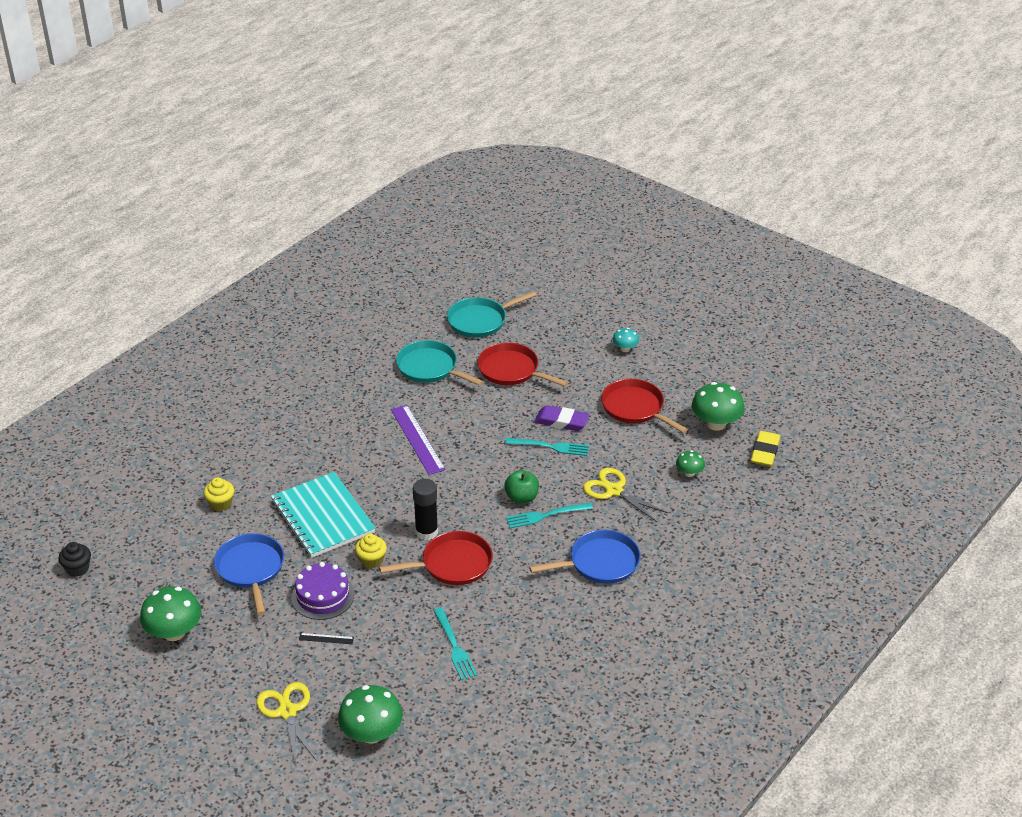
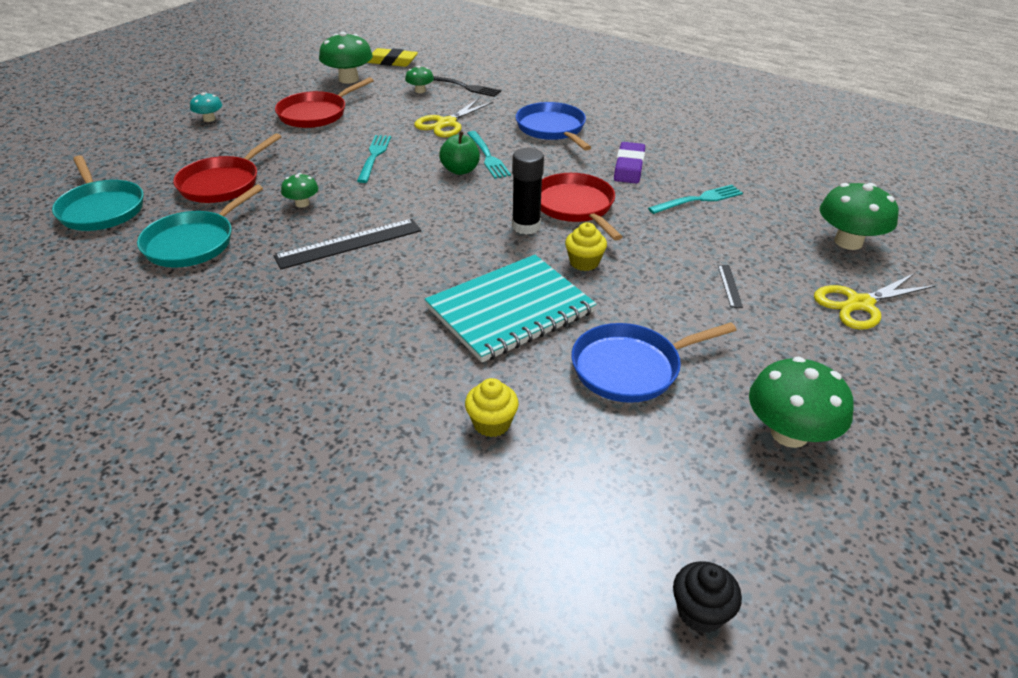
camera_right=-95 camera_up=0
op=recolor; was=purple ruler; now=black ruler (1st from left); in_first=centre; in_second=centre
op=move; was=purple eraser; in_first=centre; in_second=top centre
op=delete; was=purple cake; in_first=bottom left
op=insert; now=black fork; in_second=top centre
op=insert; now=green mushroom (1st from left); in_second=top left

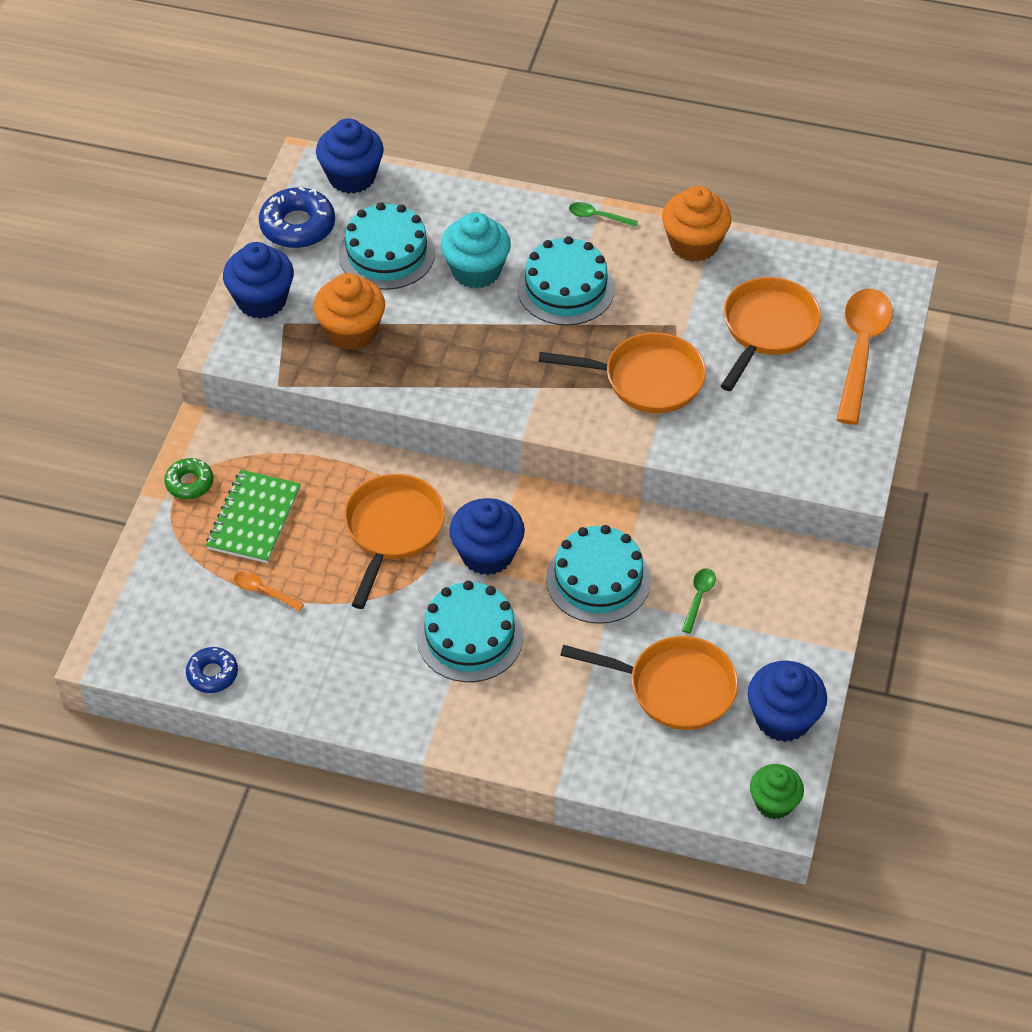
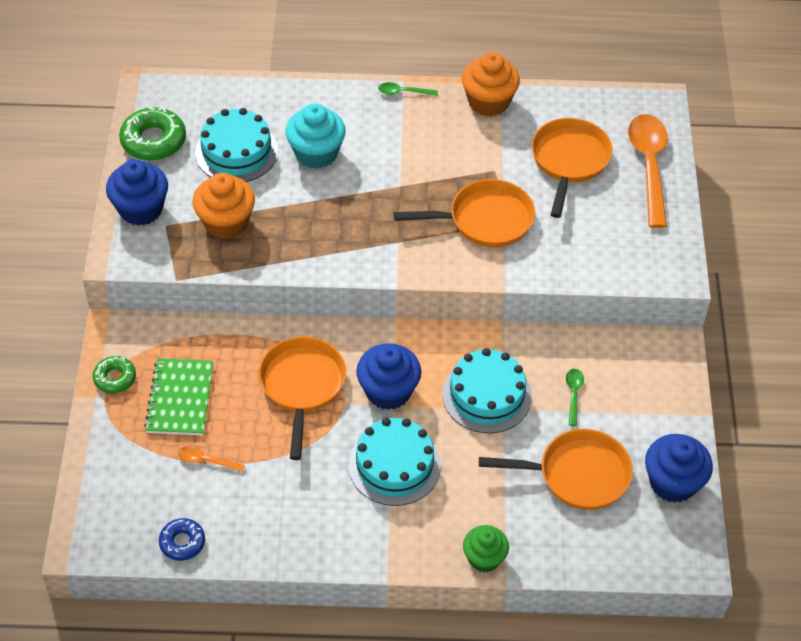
camera_right=-15 camera_up=0
op=delete; was=blue cupcake (2nd from left); in_first=top centre
op=recolor; was=blue donut (2nd from left); now=green donut (2nd from left); in_first=top left; in_second=top left
op=delete; was=turquoise cake (3rd from left); in_first=top centre
op=move; was=green cupcake; in_first=bottom right; in_second=bottom centre

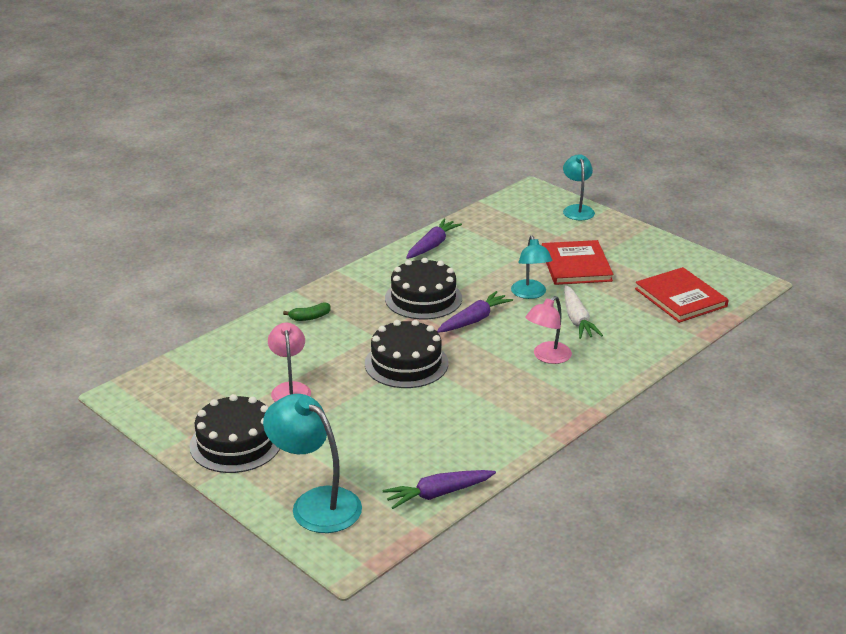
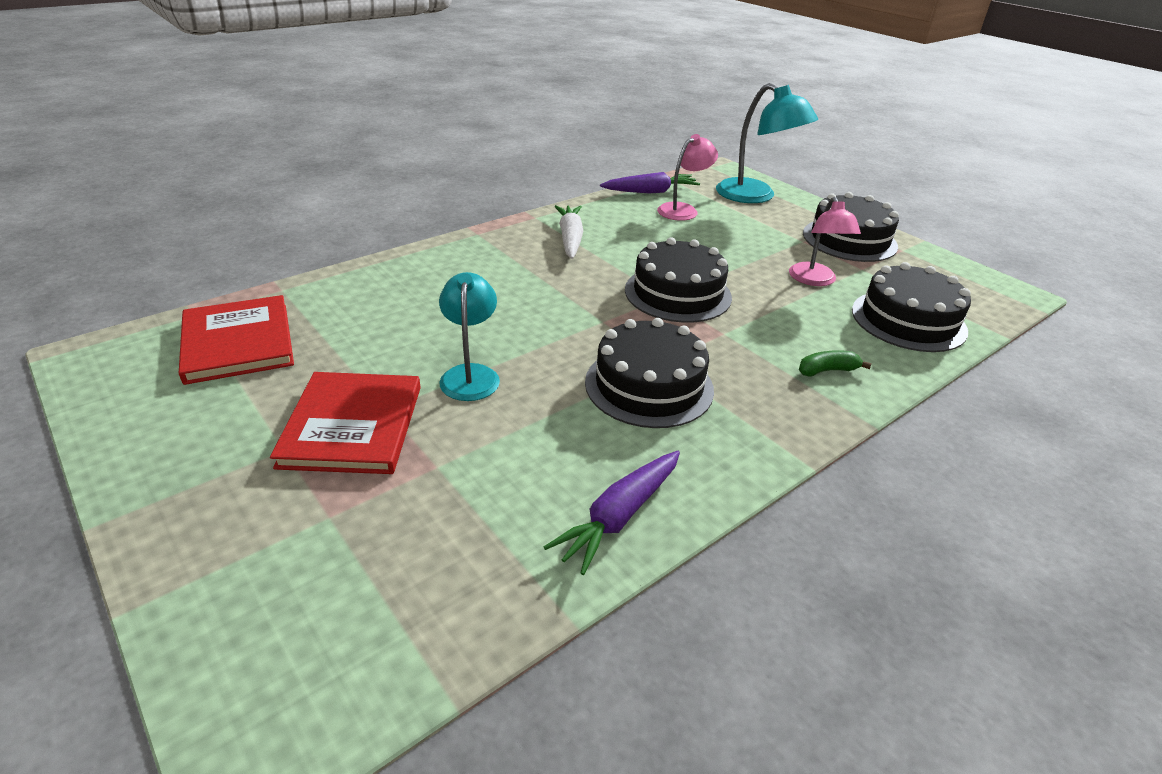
camera_right=-175 camera_up=5
op=delete; was=turquoise lamp (3rd from left); in_first=top right
op=move; was=white carrot; in_first=middle right; in_second=top centre
op=delete; was=purple carrot (3rd from left); in_first=centre
op=move; was=pink lamp (2nd from left in the first image); now=pink lamp (1st from left); in_first=centre; in_second=top centre
op=insert; now=black cake (4th from left); in_second=middle right

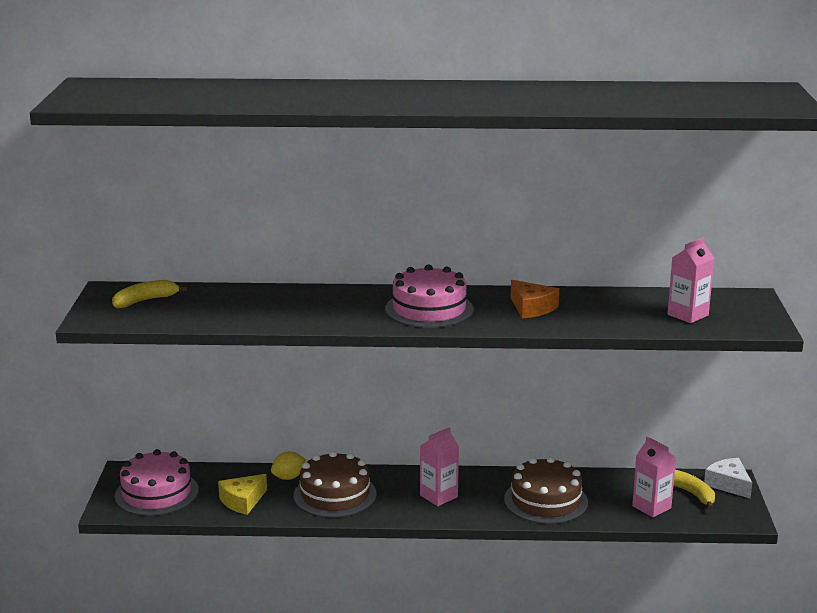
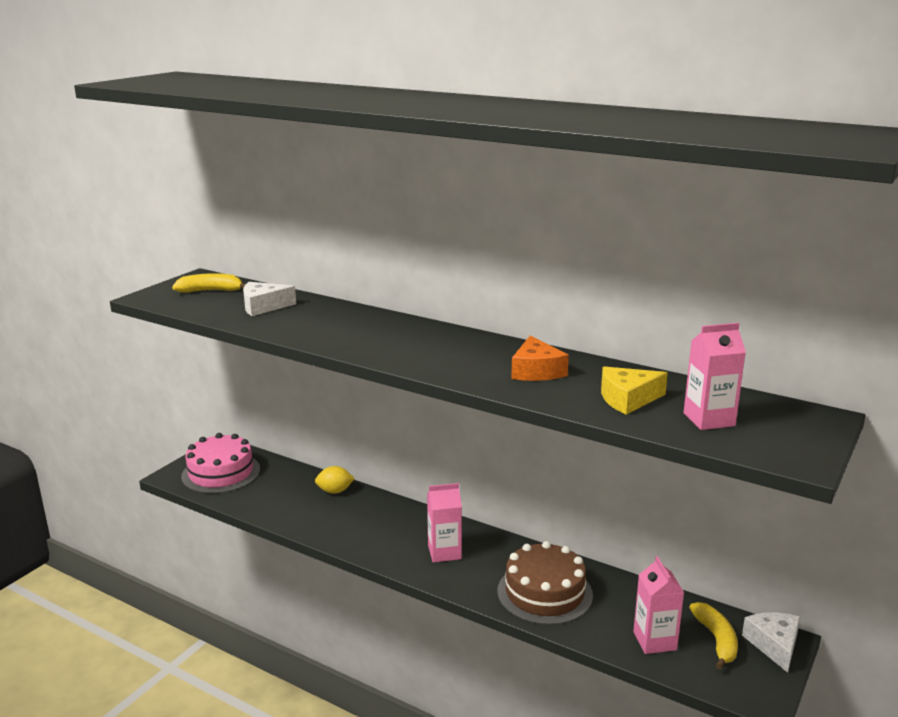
camera_right=30 camera_up=0
op=delete; was=pink cake (2nd from left); in_first=centre
op=delete; was=brown cake (1st from left); in_first=bottom centre
op=move; was=yellow cheese; in_first=bottom left; in_second=middle right
op=insert; now=white cheese (1st from left); in_second=middle left

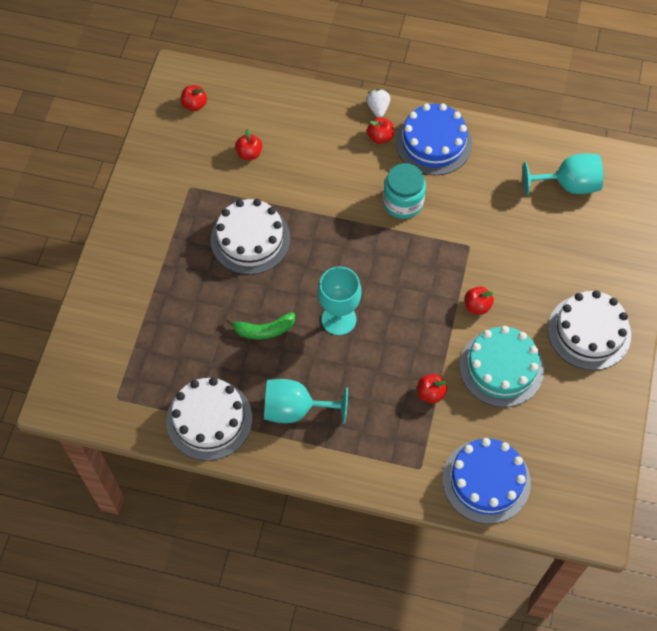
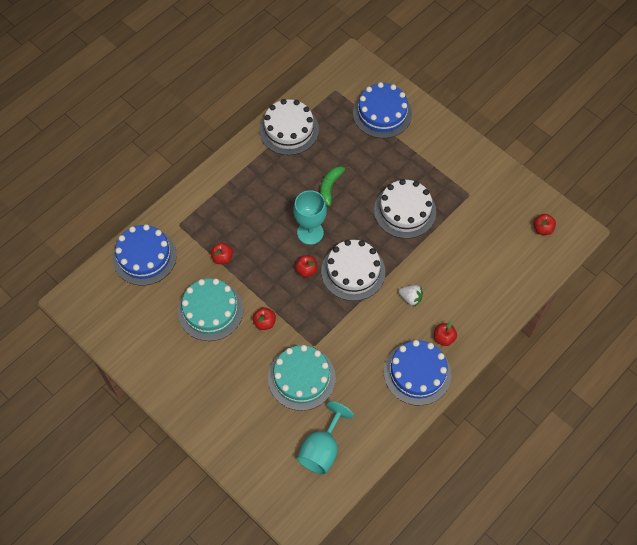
camera_right=120 camera_up=0
op=move; was=white strawberry; in_first=top centre; in_second=centre
op=move; was=red apple (2nd from left in the first image); now=red apple (3rd from left); in_first=top centre; in_second=centre
op=delete; was=turquoise jar; in_first=top centre
op=move; was=white cake (3rd from left in the first image); now=white cake (2nd from left); in_first=middle right; in_second=centre
op=delete; was=turquoise goblet (1st from left); in_first=centre
op=insert; now=blue cake (2nd from left); in_second=top centre
op=insert; now=turquoise cake (2nd from left); in_second=bottom centre

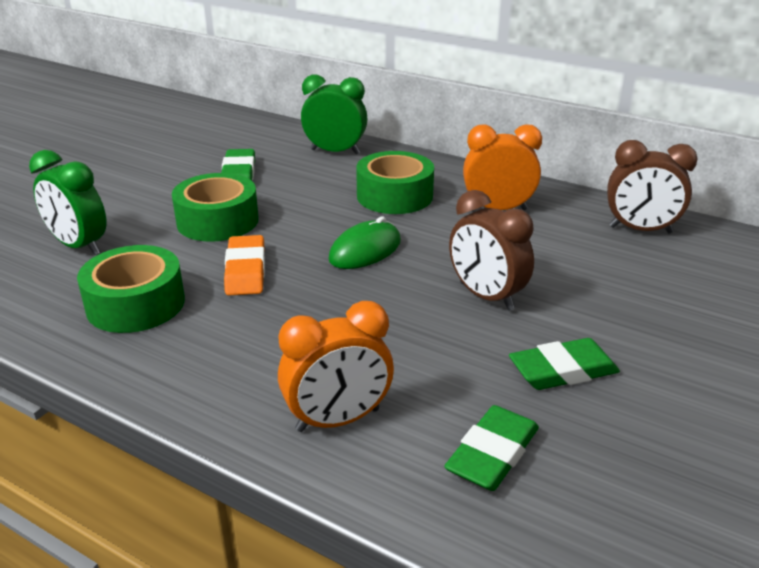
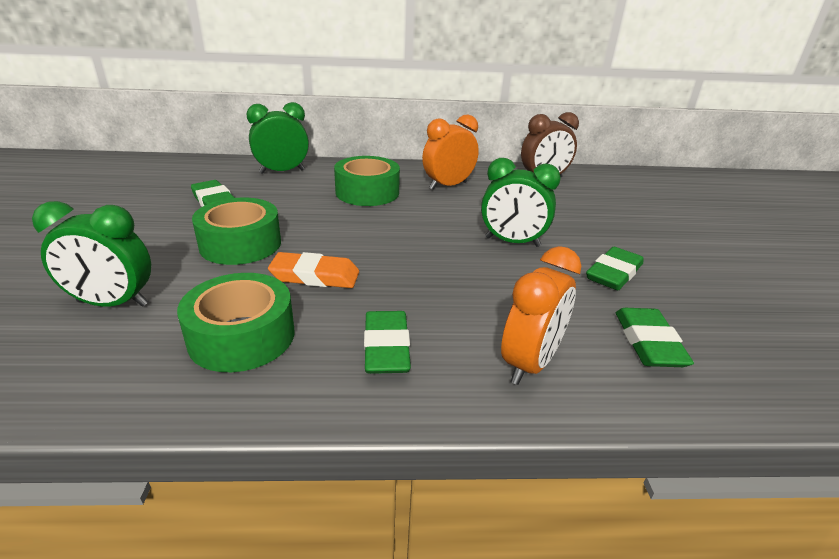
camera_right=-35 camera_up=0
op=recolor; was=brown clock (1st from left); now=green clock (3rd from left); in_first=centre; in_second=centre
op=delete; was=green mouse; in_first=centre
op=rotate; was=orange eraser; in_first=middle left; in_second=centre; clockwise=-45
op=insert; now=green eraser (2nd from left); in_second=centre

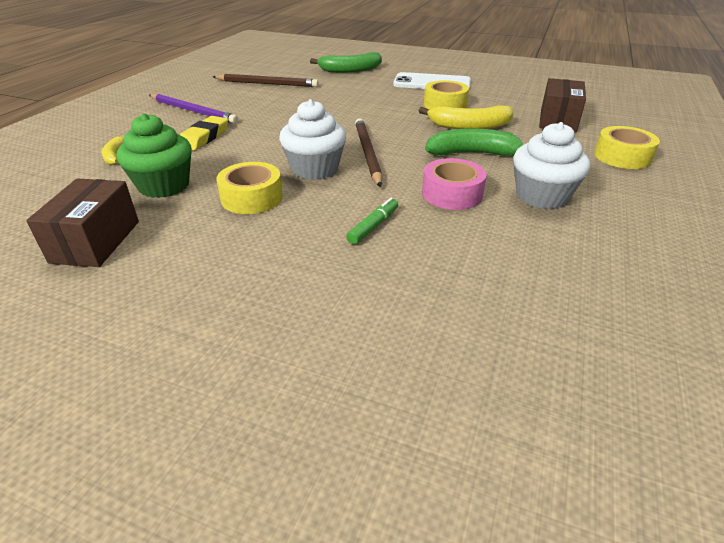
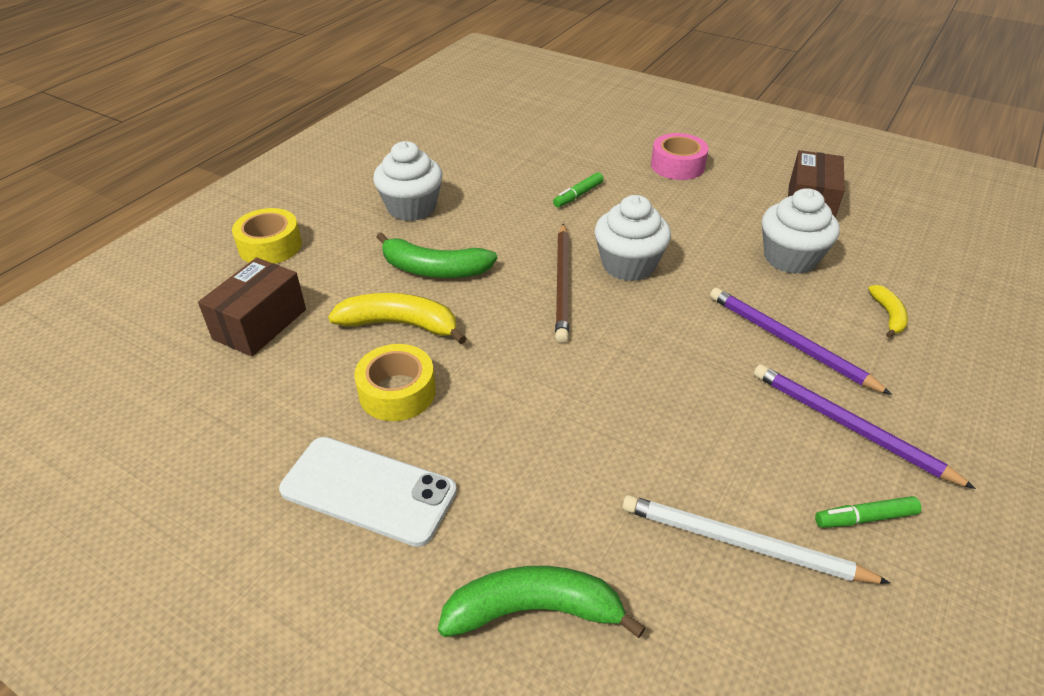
camera_right=-170 camera_up=5
op=recolor; was=brown pencil (1st from left); now=white pencil; in_first=top centre; in_second=bottom right
op=recolor; was=green cupcake; now=white cupcake (3rd from left); in_first=top left; in_second=top right
op=replace; was=yellow eraser; now=purple pencil (1st from left); in_first=top left; in_second=middle right
op=move; was=pink tape; in_first=centre; in_second=top centre
op=delete; was=yellow tape (1st from left); in_first=centre
op=insert; now=green marker (2nd from left); in_second=bottom right

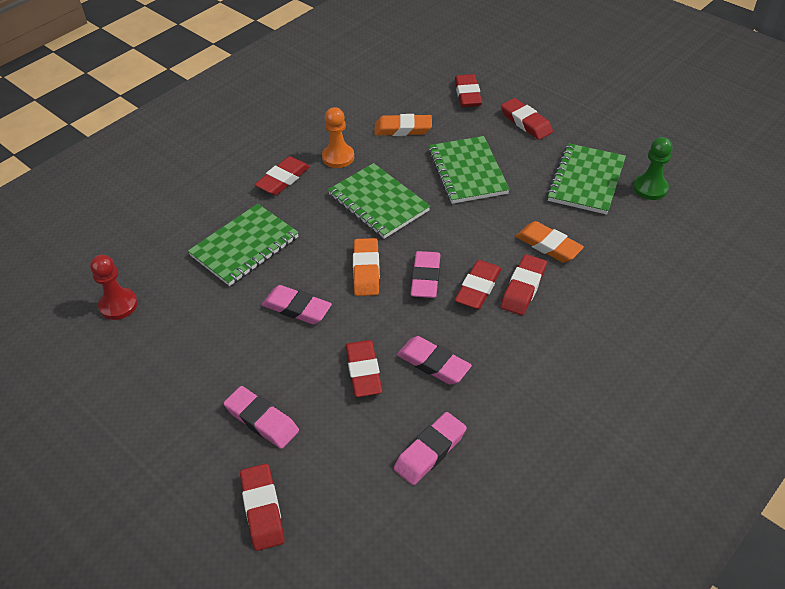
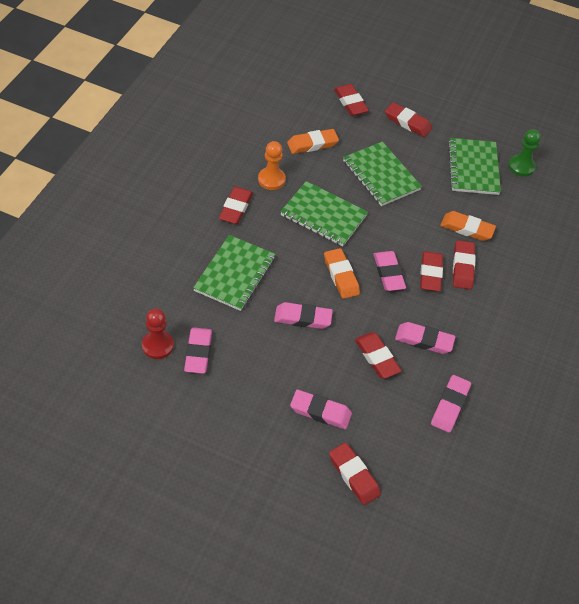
camera_right=-25 camera_up=5
op=insert; now=pink eraser (1st from left); in_second=centre

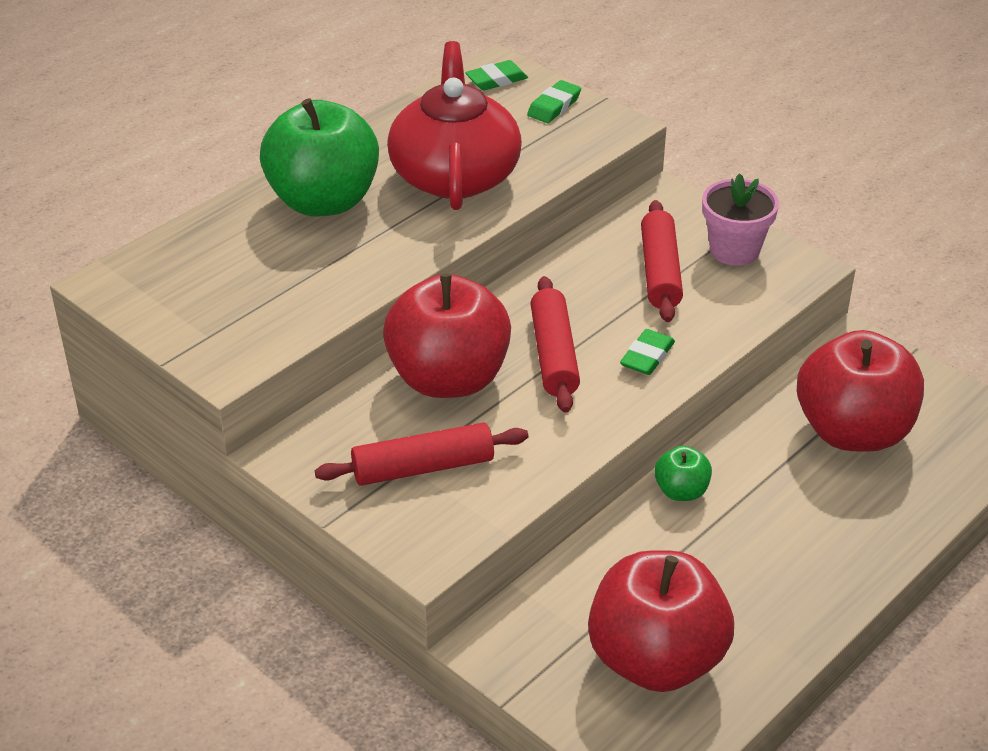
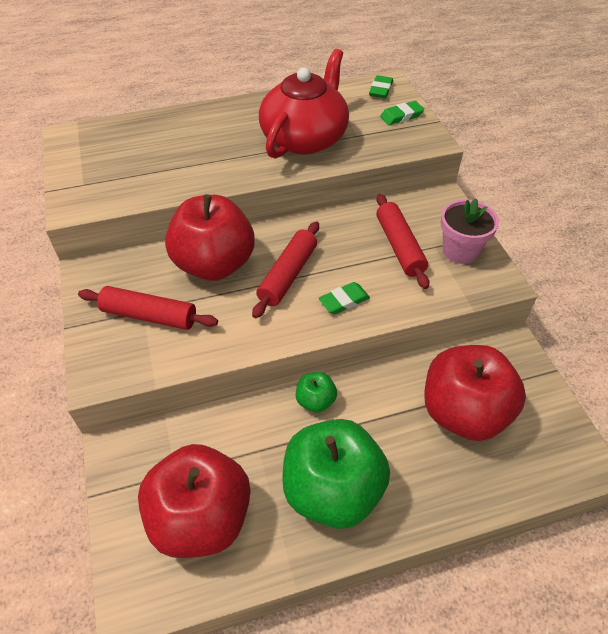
camera_right=30 camera_up=10
op=rotate; was=green eraser (1st from left in the first image); in_first=top centre; in_second=top centre; clockwise=-75
op=move; was=green apple (1st from left in the first image); now=green apple (2nd from left); in_first=top left; in_second=bottom centre
op=rotate; was=red rolling pin (3rd from left); in_first=middle right; in_second=centre; clockwise=-45

